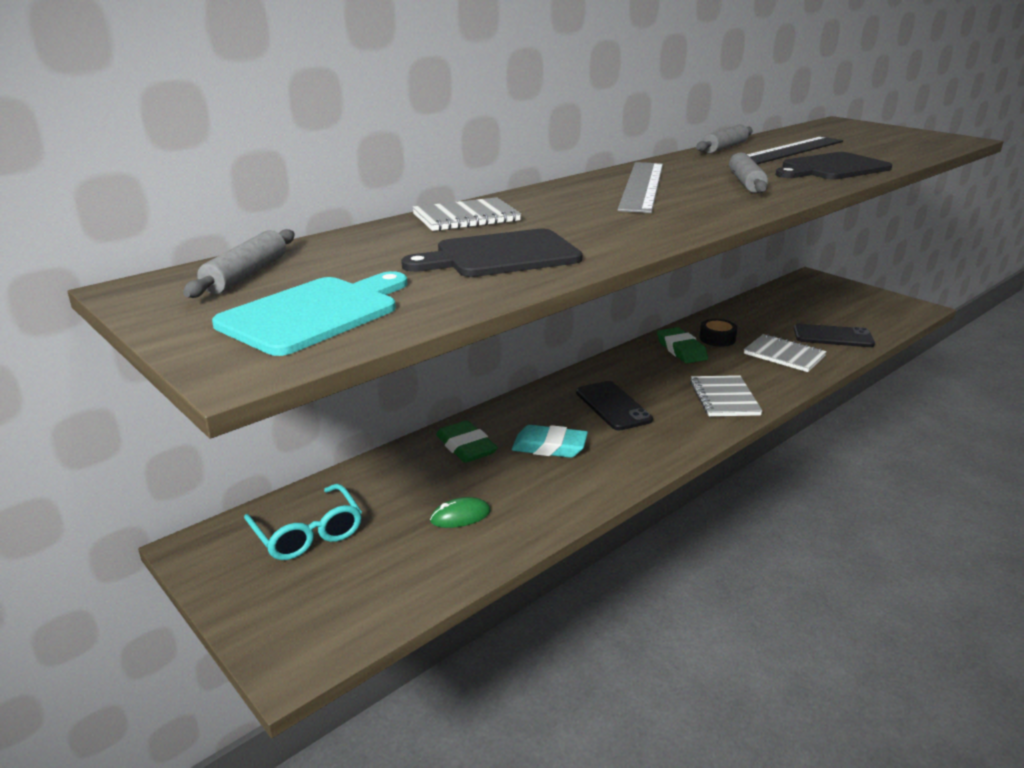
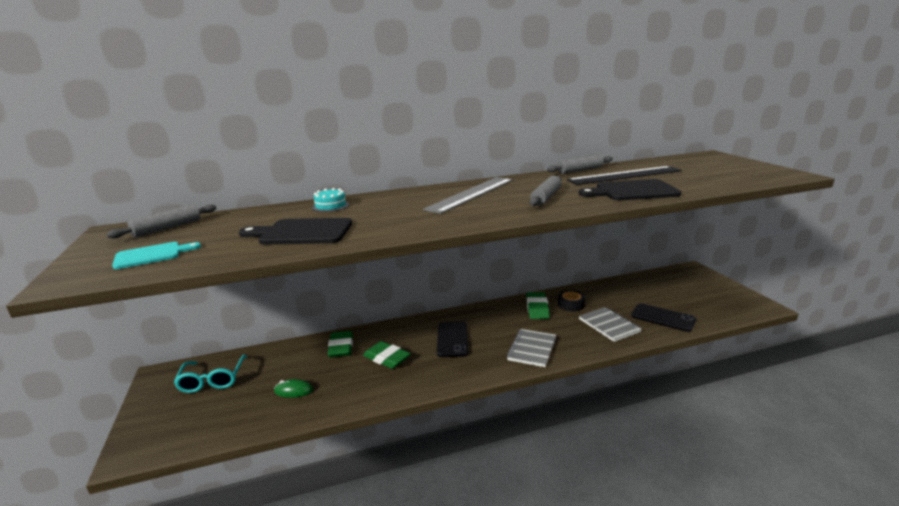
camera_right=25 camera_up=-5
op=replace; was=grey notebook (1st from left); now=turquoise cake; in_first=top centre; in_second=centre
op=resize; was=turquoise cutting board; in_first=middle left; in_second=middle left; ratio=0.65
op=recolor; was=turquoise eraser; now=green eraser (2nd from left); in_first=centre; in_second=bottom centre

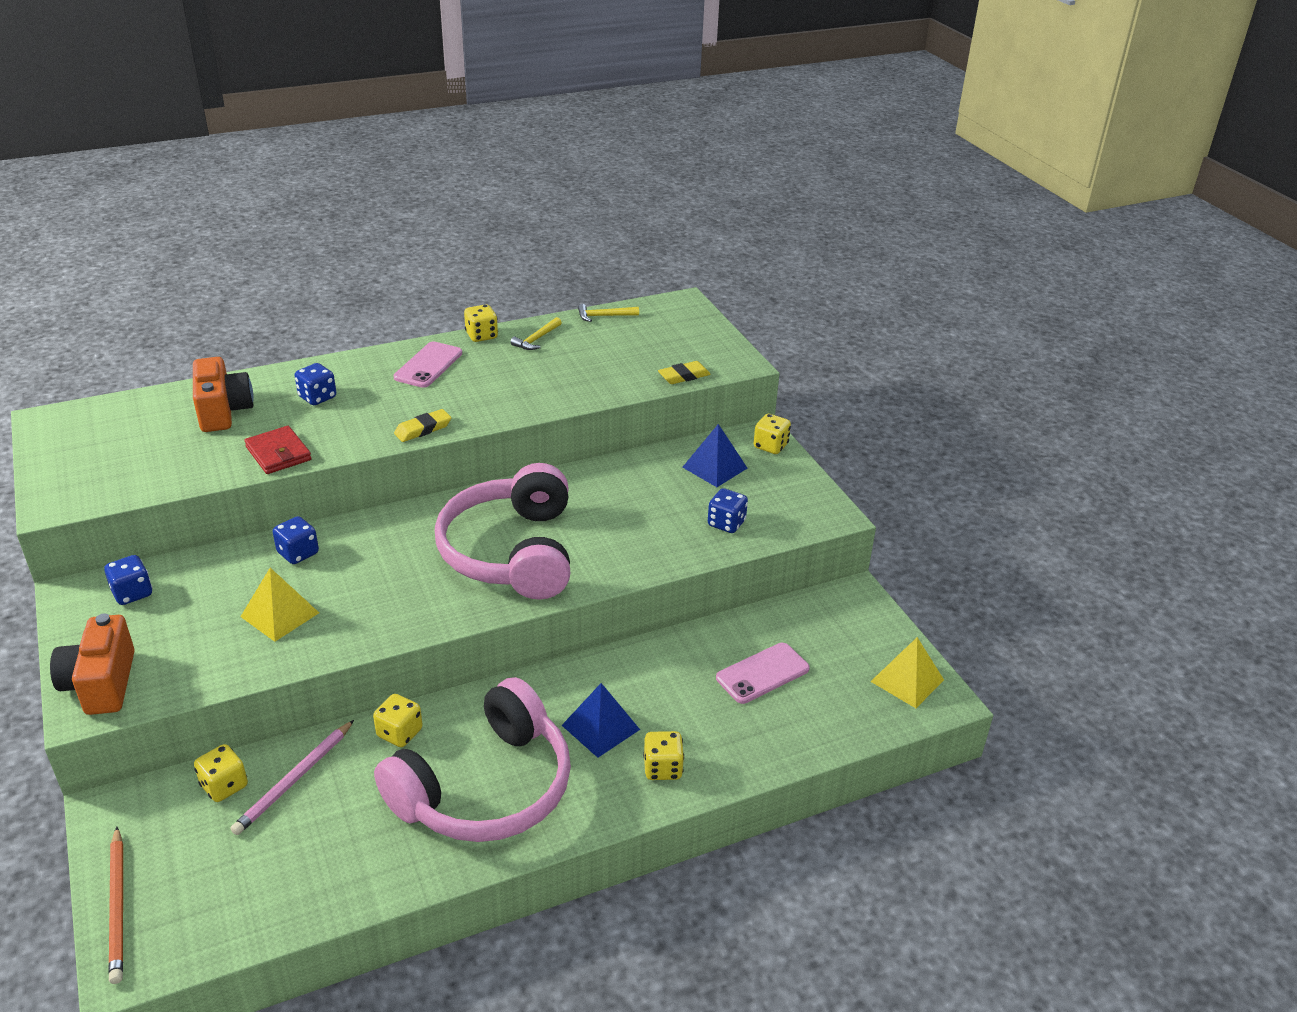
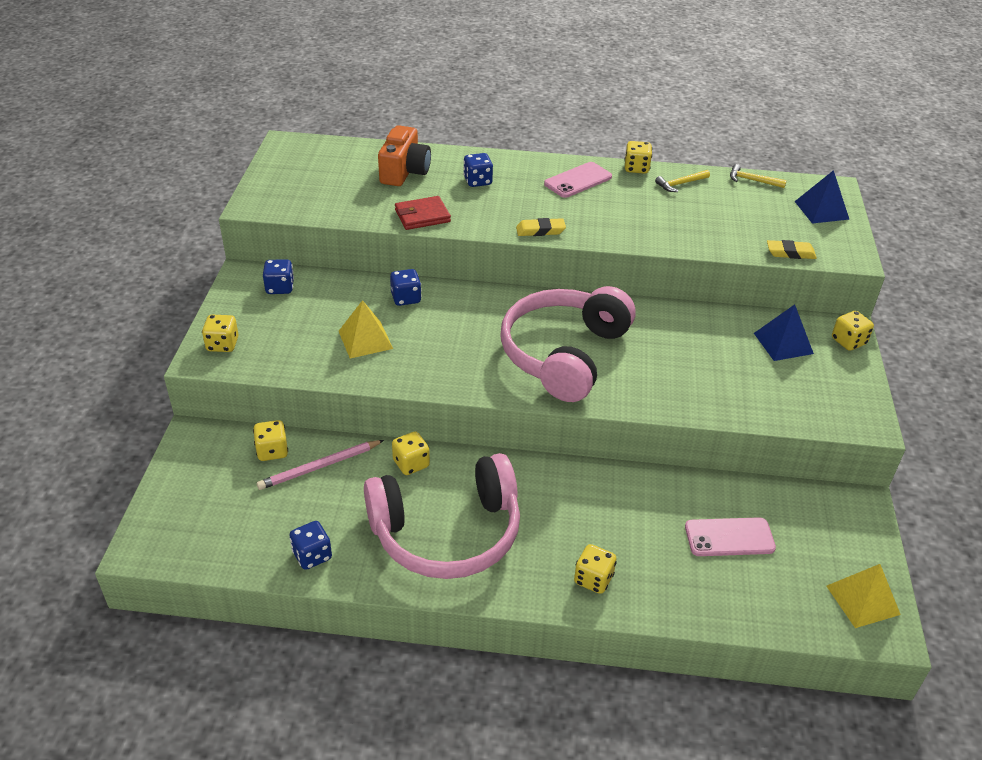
camera_right=30 camera_up=5
op=rotate; was=red wallet; in_first=middle left; in_second=top centre; clockwise=75
op=move; was=blue dice (4th from left in the first image); now=blue dice (2nd from left); in_first=centre; in_second=bottom left
op=replace; was=orange camera (1st from left); now=yellow dice (1st from left); in_first=middle left; in_second=middle left
op=move; was=blue pyramid (1st from left in the first image); now=blue pyramid (2nd from left); in_first=bottom centre; in_second=top right
op=delete; was=orange pencil; in_first=bottom left

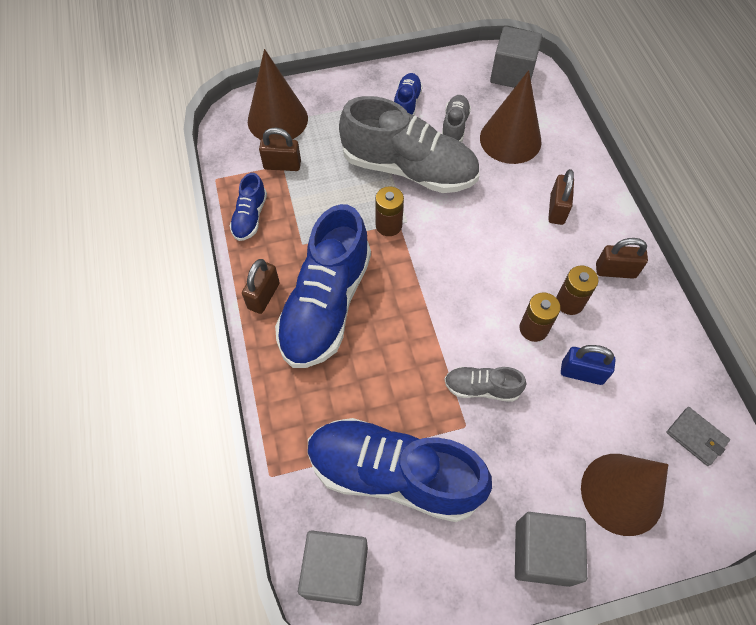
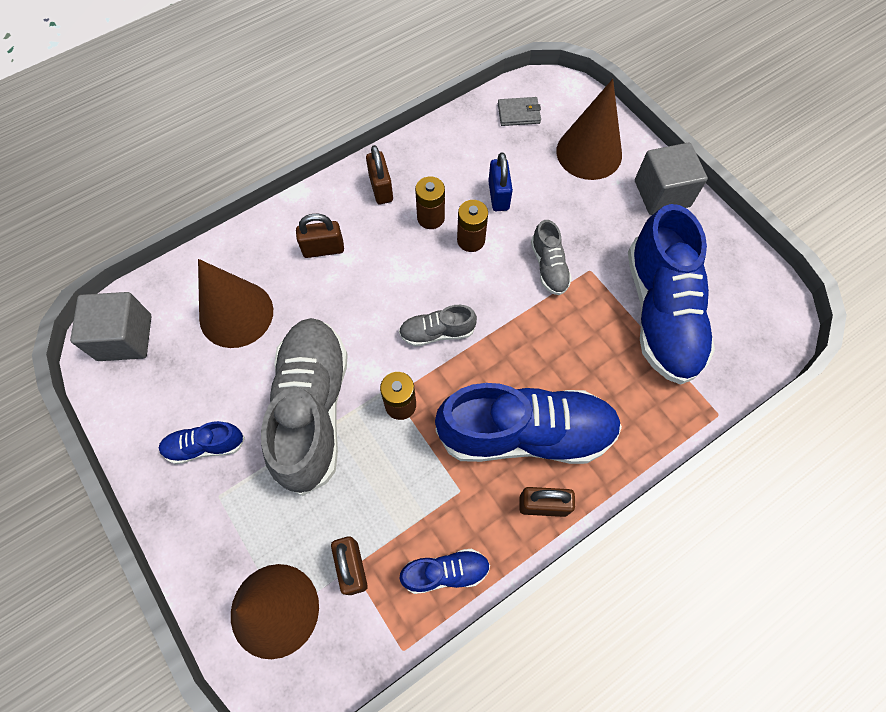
camera_right=-110 camera_up=5
op=move; was=grey shoe (2nd from left); in_first=top centre; in_second=centre
op=rotate; was=grey wallet; in_first=bottom right; in_second=top centre; clockwise=60
op=delete; was=grey cube (1st from left); in_first=bottom centre

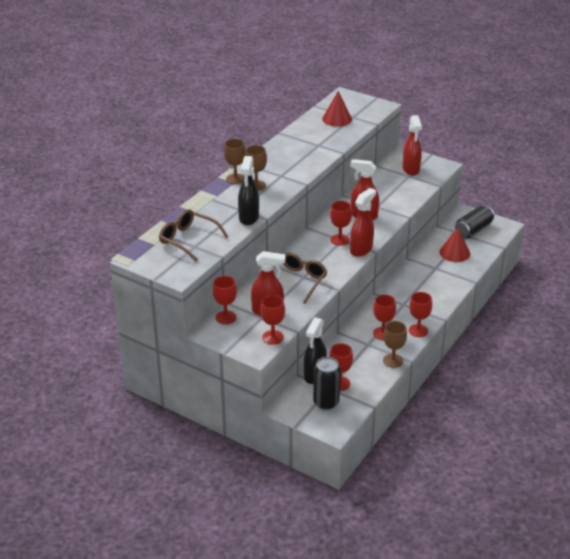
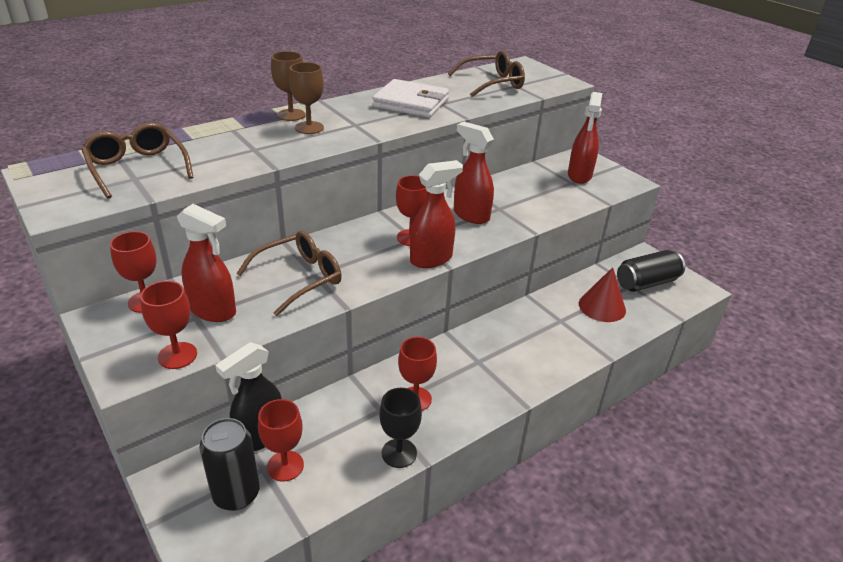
camera_right=20 camera_up=0
op=replace; was=red cone (1st from left); now=brown glasses (3rd from left); in_first=top centre; in_second=top centre
op=delete; was=black spray bottle (1st from left); in_first=centre
op=delete; was=red goblet (6th from left); in_first=middle right
op=recolor; was=brown goblet (3rd from left); now=black goblet; in_first=middle right; in_second=bottom centre
op=insert; now=white wallet; in_second=top centre

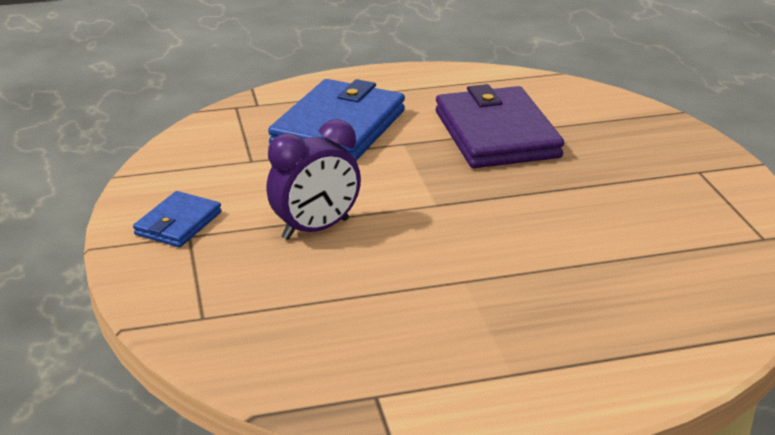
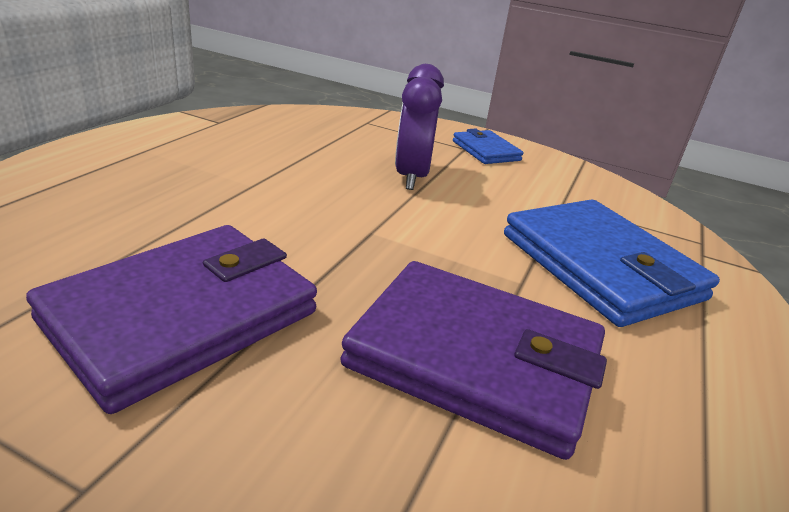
camera_right=125 camera_up=0
op=insert; now=purple wallet (1st from left); in_second=middle left

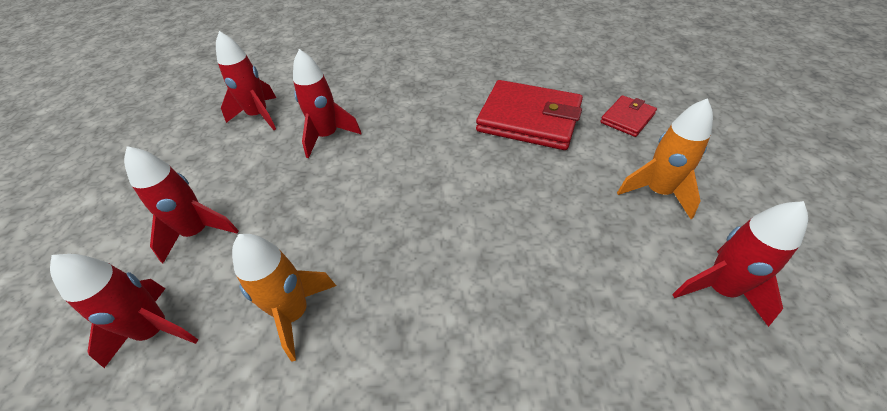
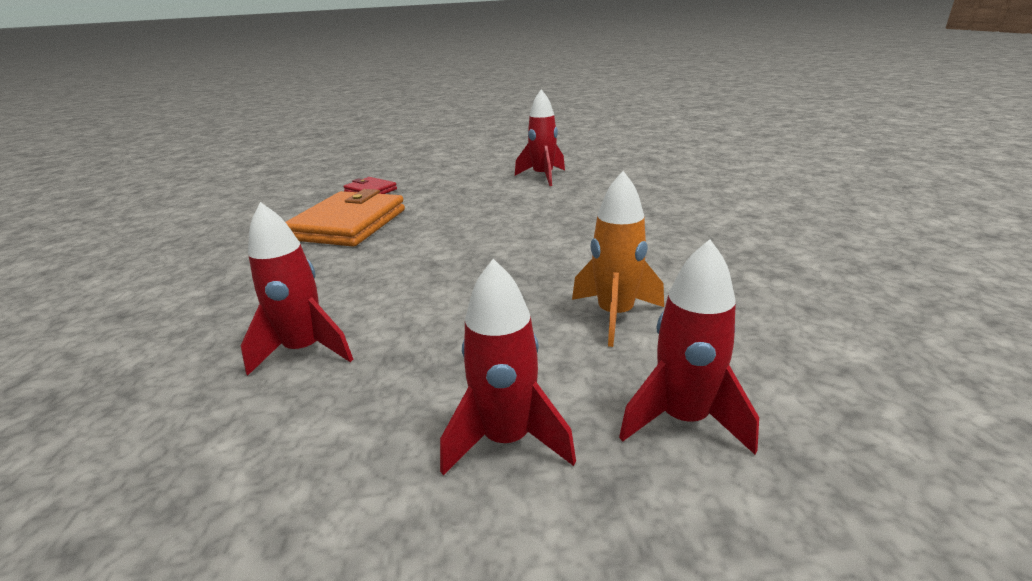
camera_right=-95 camera_up=-20
op=delete; was=red rocket (3rd from left); in_first=top left
op=recolor; was=red wallet (1st from left); now=orange wallet; in_first=top centre; in_second=centre
op=delete; was=orange rocket (2nd from left); in_first=middle right

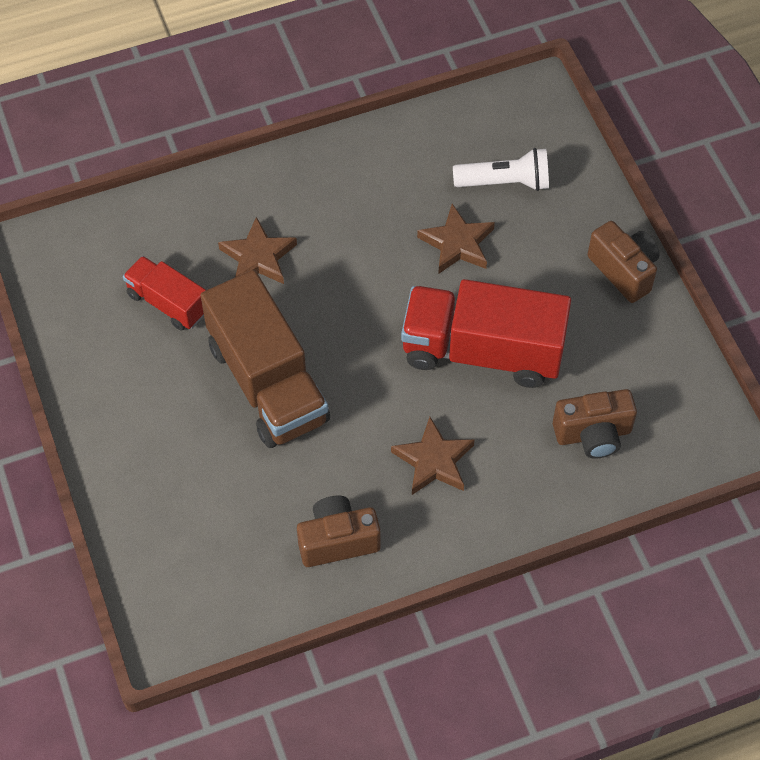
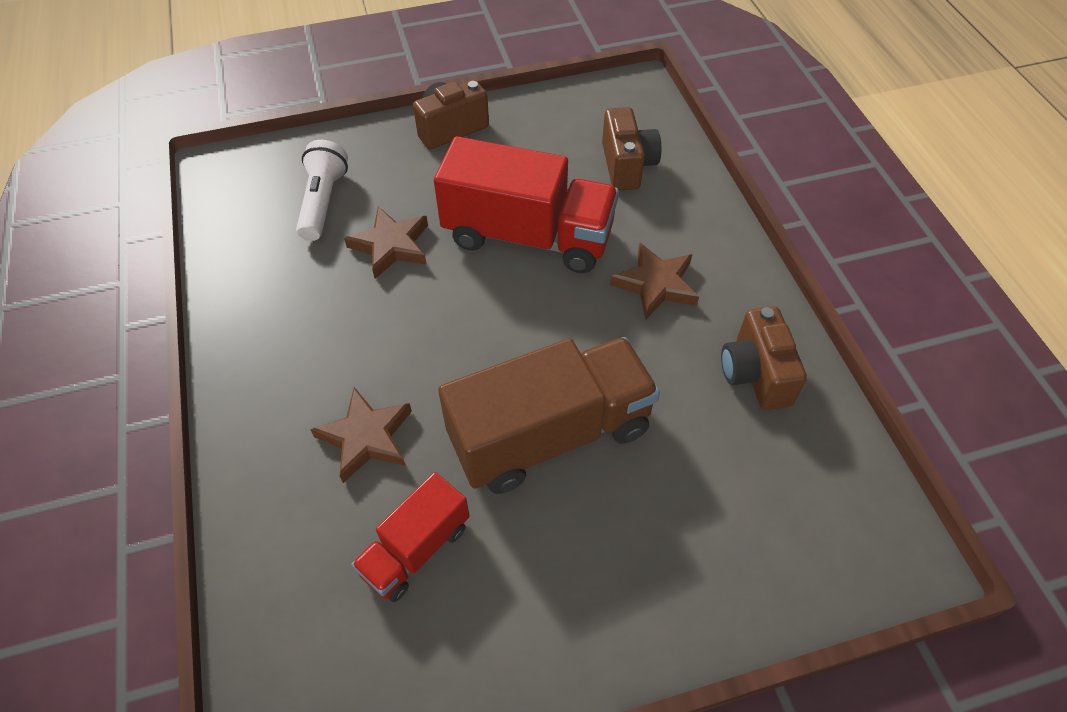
camera_right=-85 camera_up=-5
op=rotate; was=red truck (2nd from left); in_first=centre; in_second=top centre; clockwise=-90

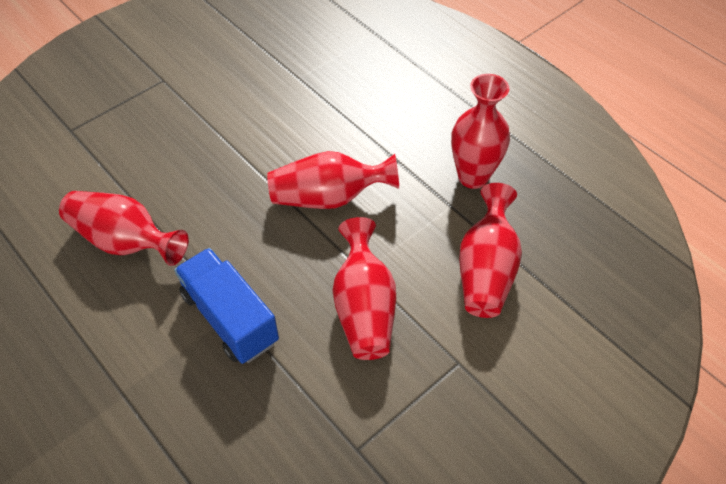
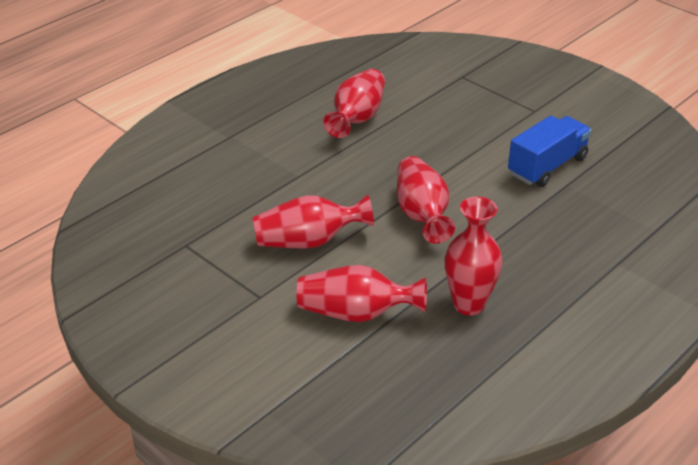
camera_right=85 camera_up=-15
op=move; was=blue truck; in_first=middle left; in_second=top right

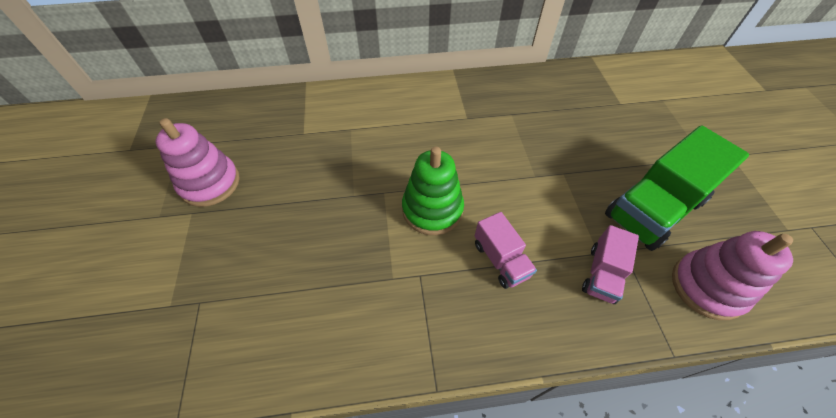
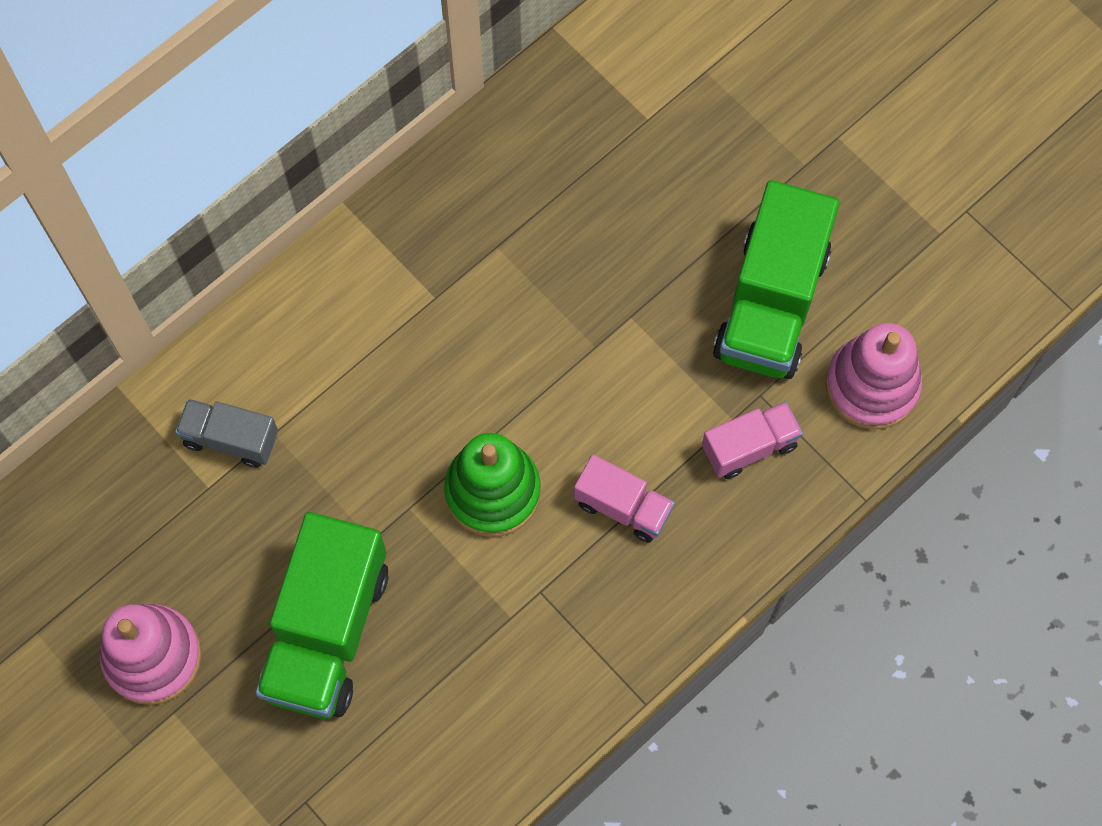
camera_right=-35 camera_up=15
op=rotate; was=pink truck (2nd from left); in_first=middle right; in_second=middle right; clockwise=-105
op=insert; now=grey truck; in_second=middle left
op=insert; now=green truck (1st from left); in_second=bottom left

